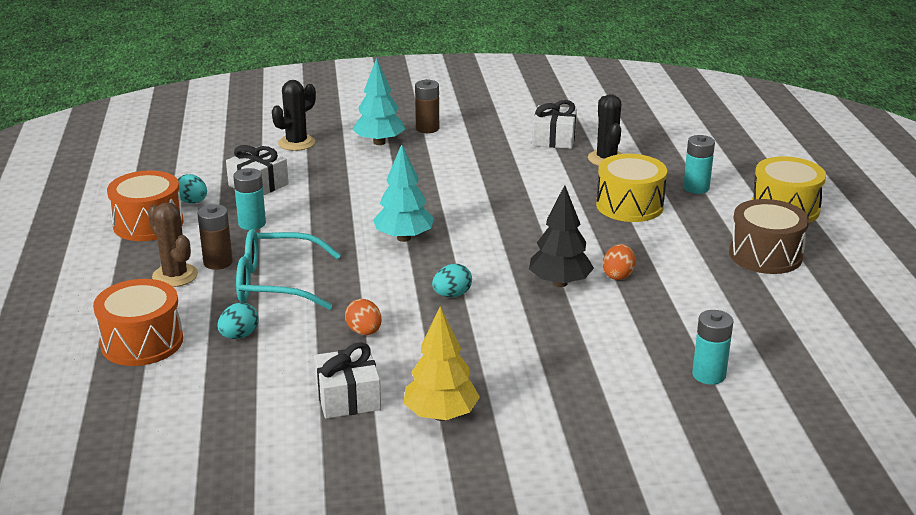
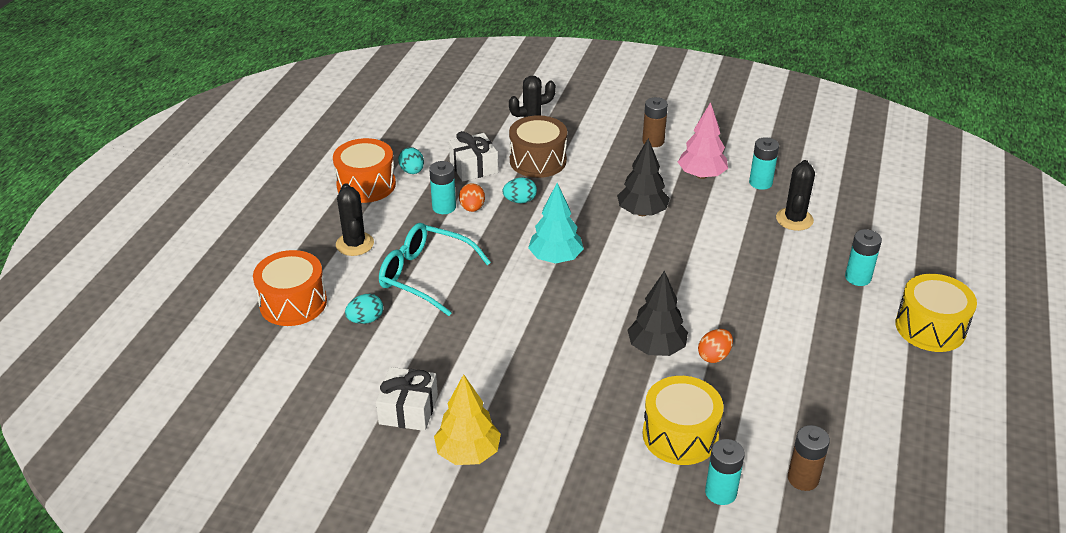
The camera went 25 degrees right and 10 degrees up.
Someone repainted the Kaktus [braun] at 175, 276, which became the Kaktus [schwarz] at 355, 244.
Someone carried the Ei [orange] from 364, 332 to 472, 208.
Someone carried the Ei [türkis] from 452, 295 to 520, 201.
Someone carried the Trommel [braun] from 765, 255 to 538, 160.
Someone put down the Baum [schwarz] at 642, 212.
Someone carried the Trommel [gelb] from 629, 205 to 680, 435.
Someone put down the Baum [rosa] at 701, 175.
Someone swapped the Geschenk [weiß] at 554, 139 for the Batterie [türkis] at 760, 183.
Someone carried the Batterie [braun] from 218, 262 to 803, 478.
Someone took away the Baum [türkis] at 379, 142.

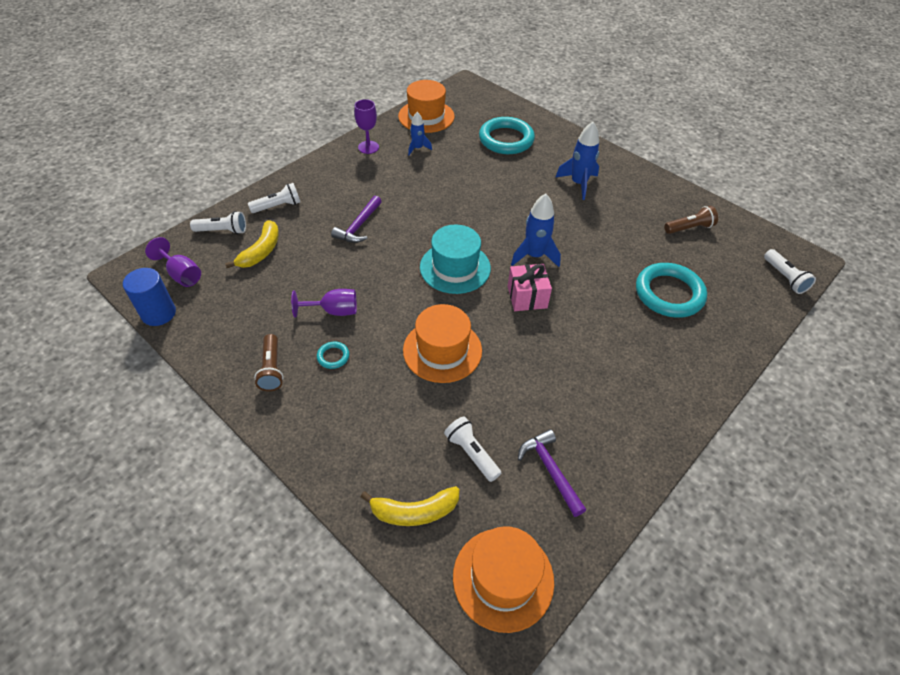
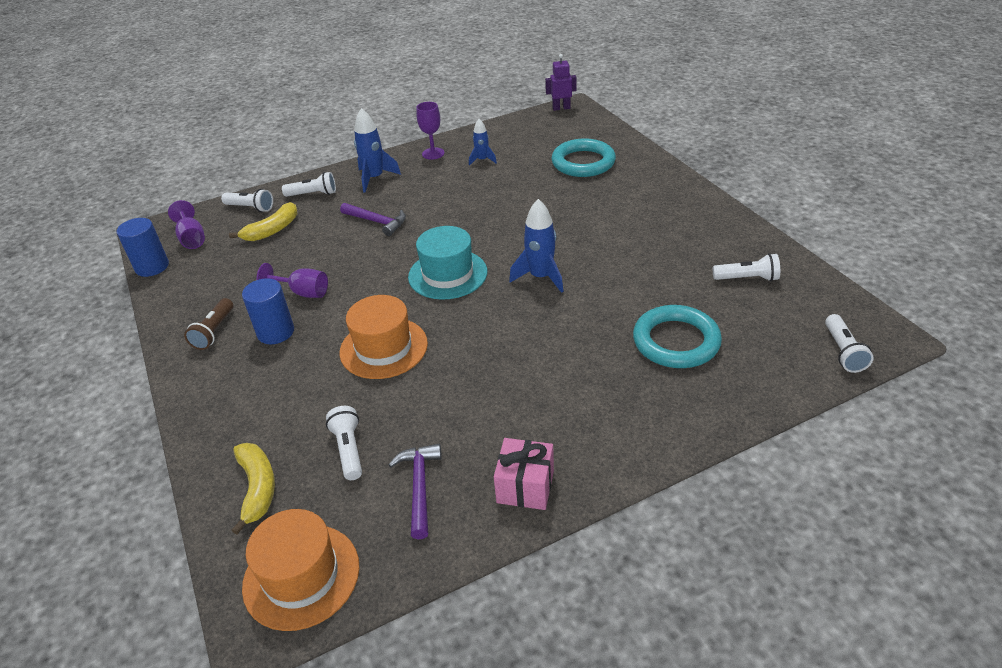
The camera went 25 degrees right and 10 degrees down.
Someone rotated the Banane [gelb] at 414, 511 by 120 degrees counterclockwise.
Someone swapped the Ring [türkis] at 333, 356 for the Vollzylinder [blau] at 275, 332.
Someone rotated the Hammer [lila] at 359, 226 by 105 degrees counterclockwise.
Someone carried the Rakete [blau] from 578, 184 to 375, 178.
Someone carried the Geschenk [rosa] from 527, 297 to 525, 486.
Someone put down the Roboter [lila] at 561, 108.
Someone repainted the Taschenlampe [braun] at 689, 228, which became the Taschenlampe [weiß] at 747, 278.
Someone took away the Hut [orange] at 426, 116.

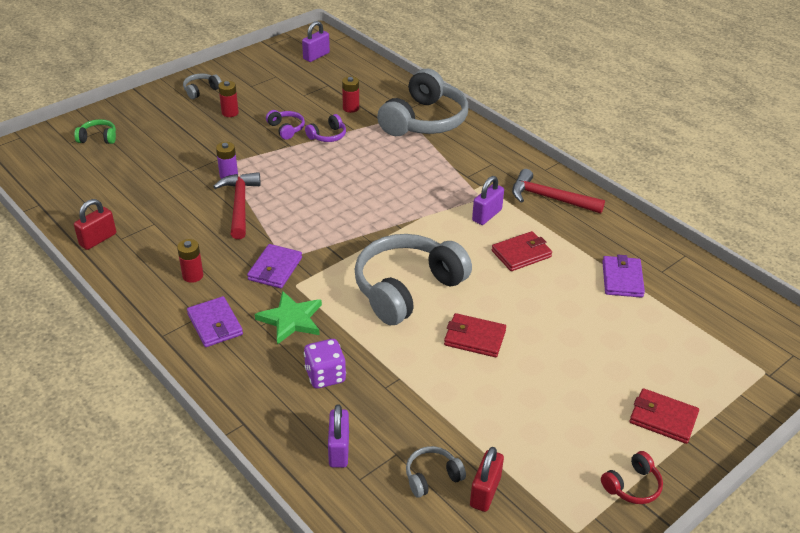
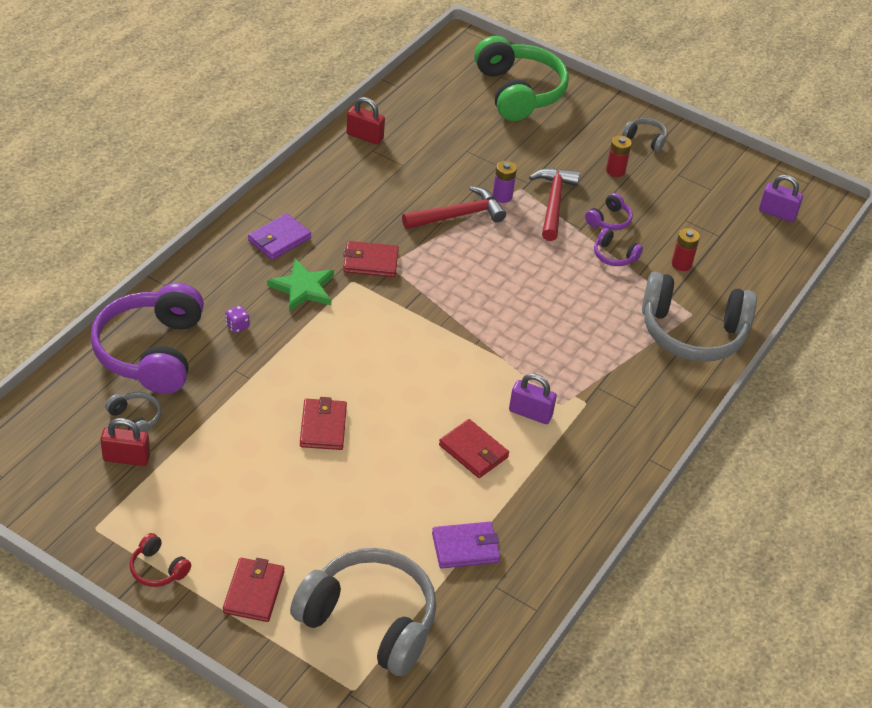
The camera went 70 degrees right and 5 degrees up.
Someone swapped the Vorhängeschloss [lila] at 339, 450 for the Kopfhörer [lila] at 151, 352.
Someone scaled the Spielwürfel [lila] at 325, 376 by 0.56.
Someone carried the Kopfhörer [grau] from 407, 288 to 369, 620.
Someone repainted the Geldbörse [lila] at 275, 269, which became the Geldbörse [rot] at 370, 262.
Someone scaled the Kopfhörer [grün] at 98, 138 by 2.35.
Someone carried the Hammer [rot] from 549, 198 to 553, 202.
Someone took away the Batterie [rot] at 193, 276.

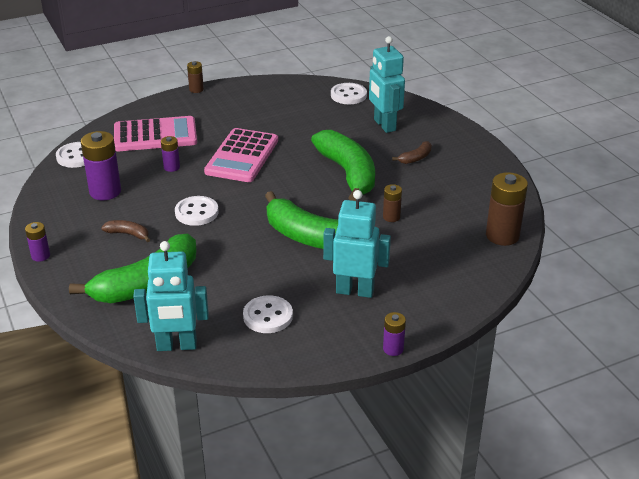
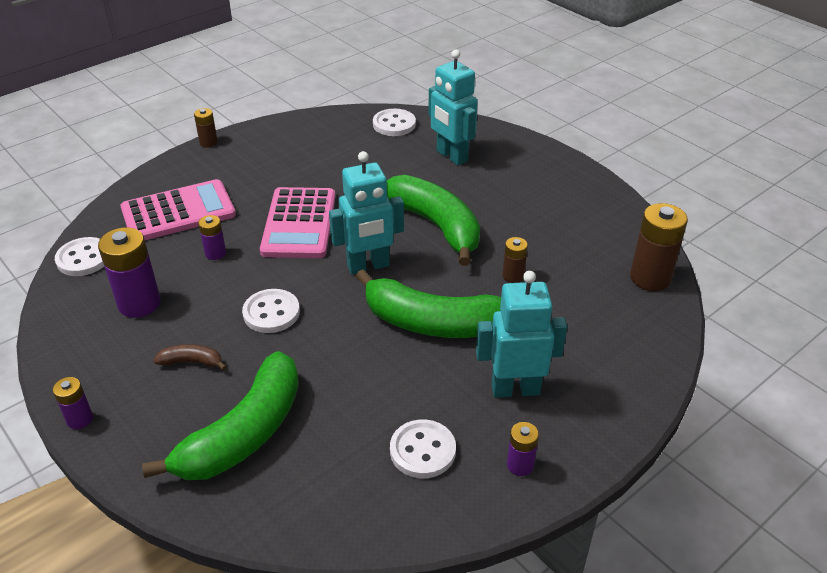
The camera went 15 degrees left and 5 degrees up.
Someone carried the Roboter [türkis] from 176, 346 to 368, 266.
Someone carried the Batterie [lila] from 393, 349 to 520, 465.
Someone took away the Banane [braun] at 415, 158.

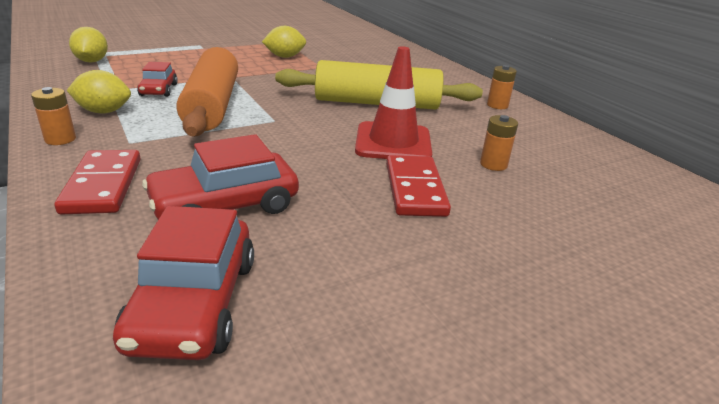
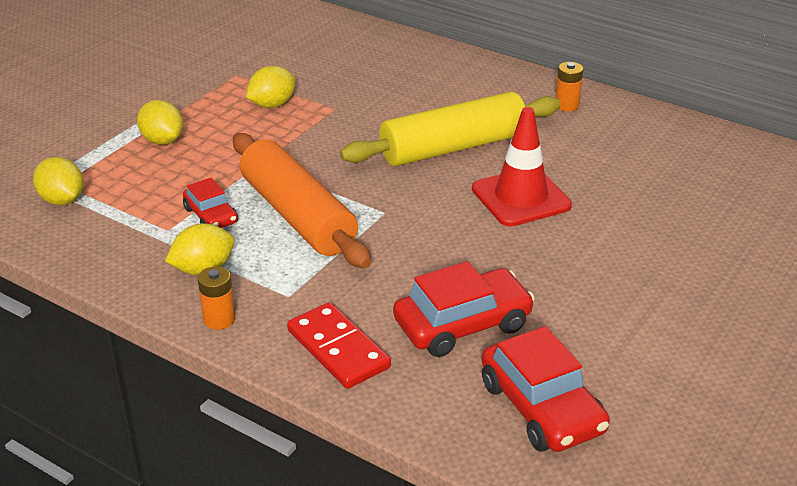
The camera went 25 degrees left and 5 degrees up.
Someone put down the Zitrone [gelb] at 162, 140.
Someone rotated the Auto [rot] at 225, 205 by 150 degrees counterclockwise.
Someone took away the Dominostein [rot] at 414, 189.
Someone took away the Batterie [orange] at 493, 164.

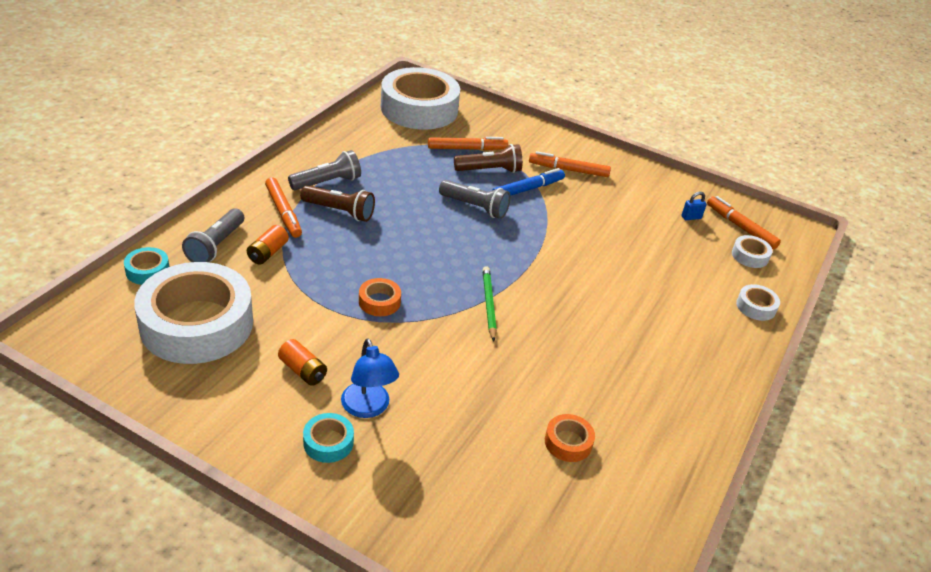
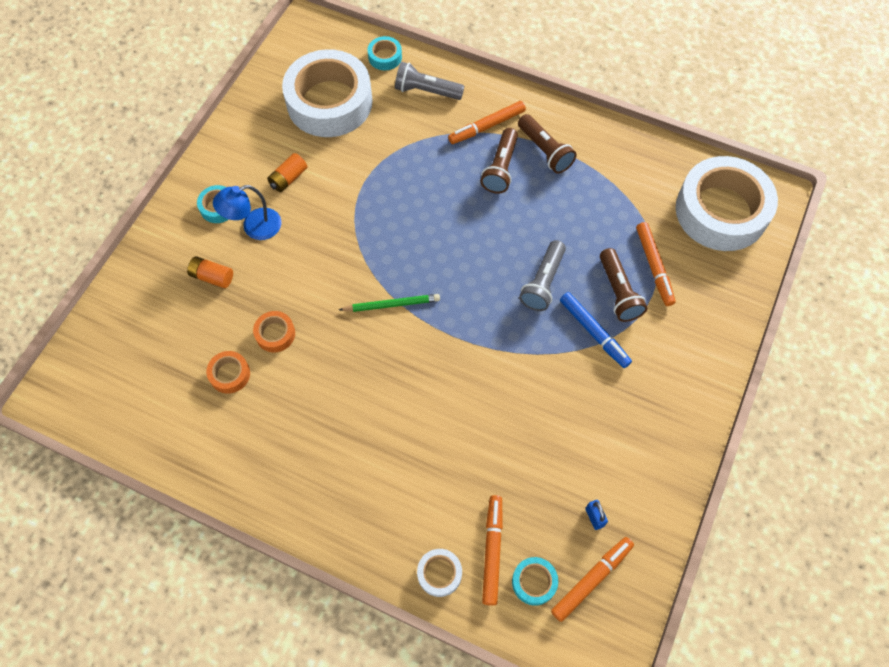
The camera went 90 degrees right and 25 degrees up.
Someone carried the Batterie [orange] from 268, 253 to 212, 277.
Someone carried the Klebeband [orange] from 379, 302 to 275, 334.
Someone carried the Filzstift [orange] from 568, 170 to 492, 551.
Someone repainted the Klebeband [weiß] at 750, 256, which became the Klebeband [türkis] at 534, 582.
Someone repainted the Taschenlampe [grau] at 327, 182, which became the Taschenlampe [braun] at 545, 151.

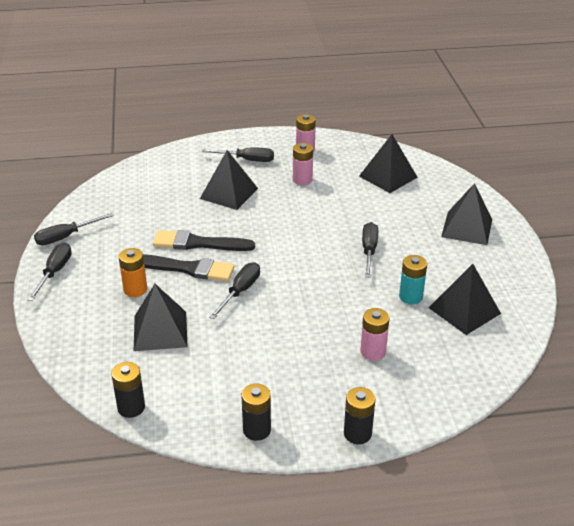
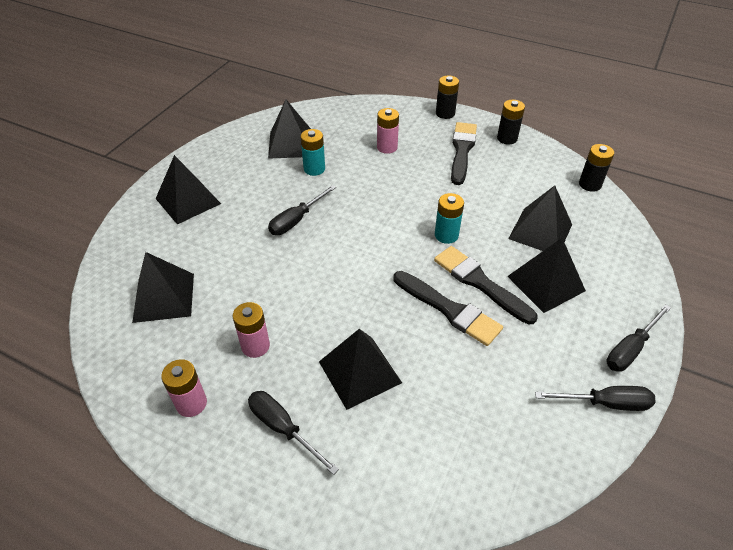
The camera went 145 degrees left and 10 degrees up.
Someone swapped the Schraubenzieher [schwarz] at 240, 291 for the Batterie [türkis] at 446, 235.
Someone put down the Pinsel [schwarz] at 462, 150.
Someone swapped the Batterie [orange] at 135, 289 for the Pyramide [schwarz] at 546, 283.

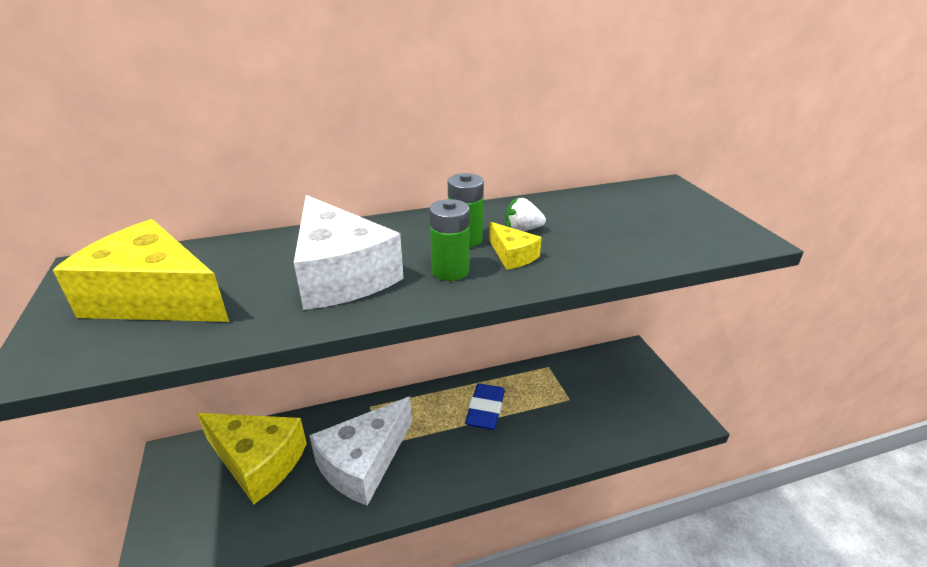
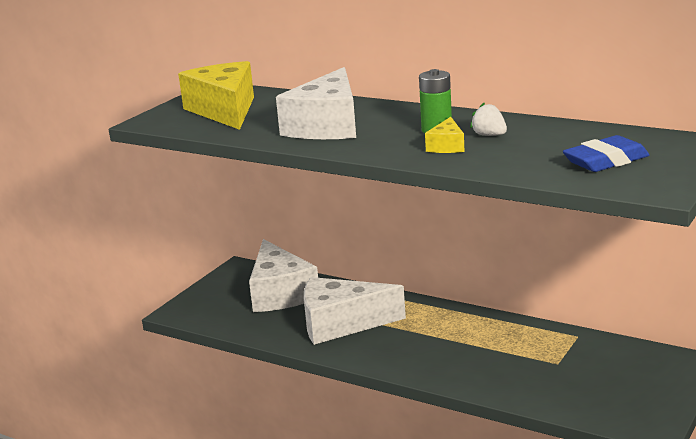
The camera went 50 degrees right and 10 degrees down.
Someone repainted the Käse [gelb] at 258, 462, which became the Käse [weiß] at 280, 293.
Someone carried the Radiergummi [blau] from 485, 410 to 606, 161.
Someone took away the Batterie [grün] at 450, 271.

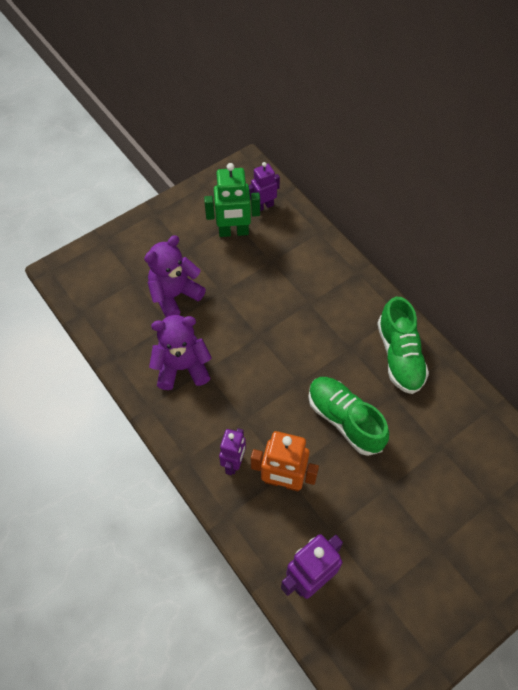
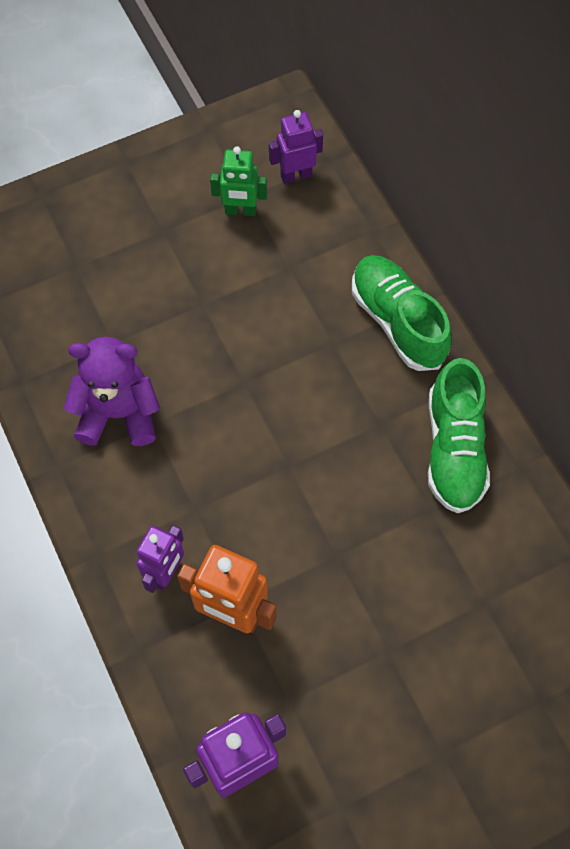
The camera went 10 degrees right and 5 degrees up.
Someone scaled the Roboter [grün] at 233, 232 by 0.66.
Someone carried the Schuh [grün] from 344, 420 to 397, 321.
Someone took away the Teddybär [lila] at 174, 295.

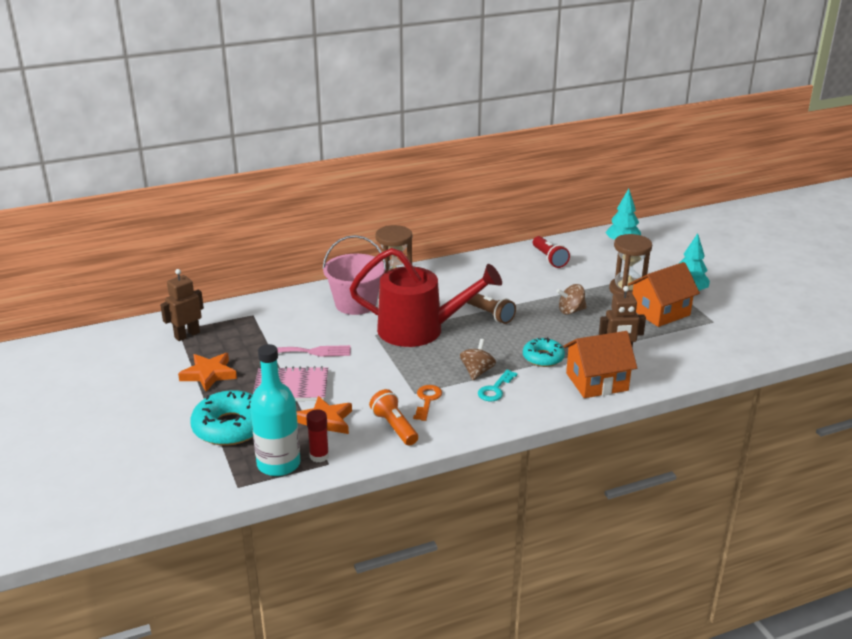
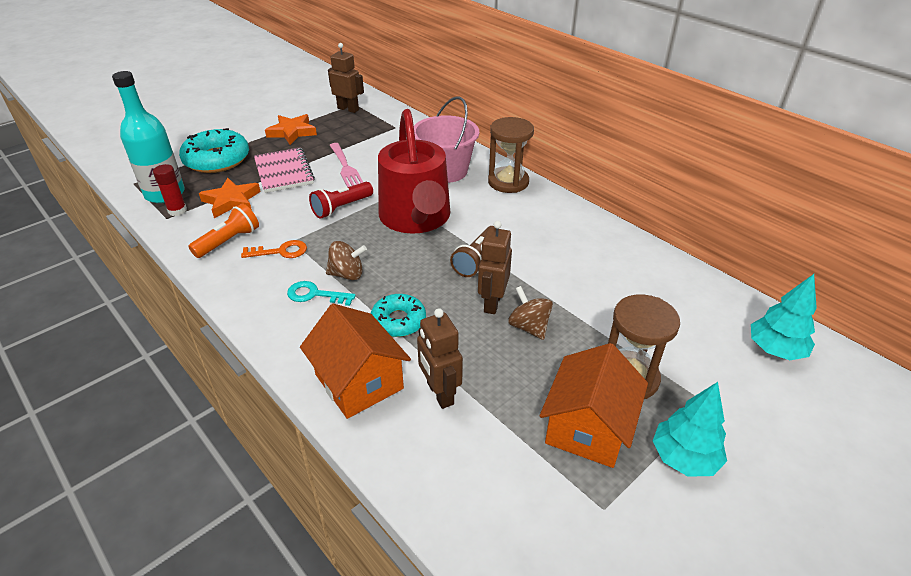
The camera went 70 degrees right and 10 degrees up.
Someone carried the Taschenlampe [rot] from 549, 259 to 341, 208.
Someone put down the Roboter [braun] at 492, 303.
Someone rotated the Haus [orange] at 660, 312 by 75 degrees clockwise.

